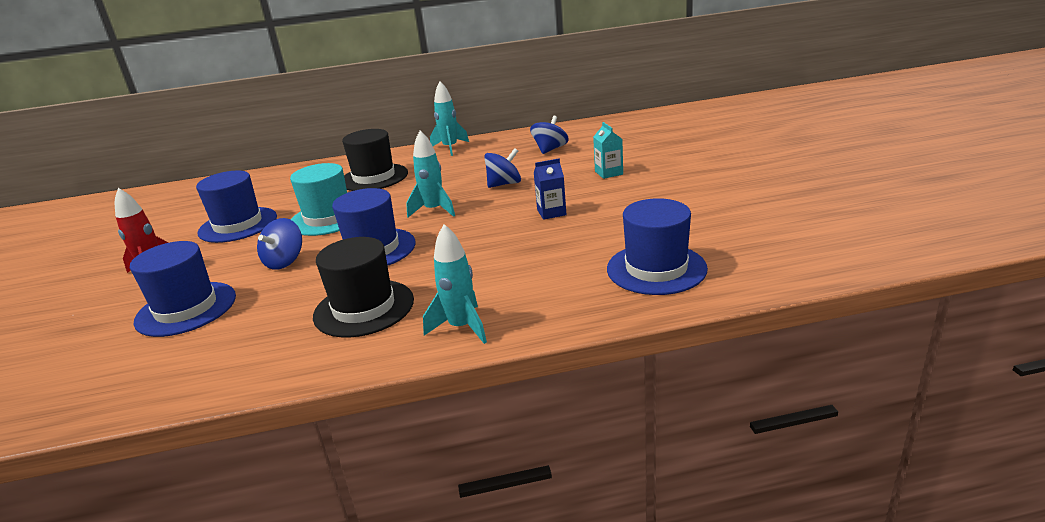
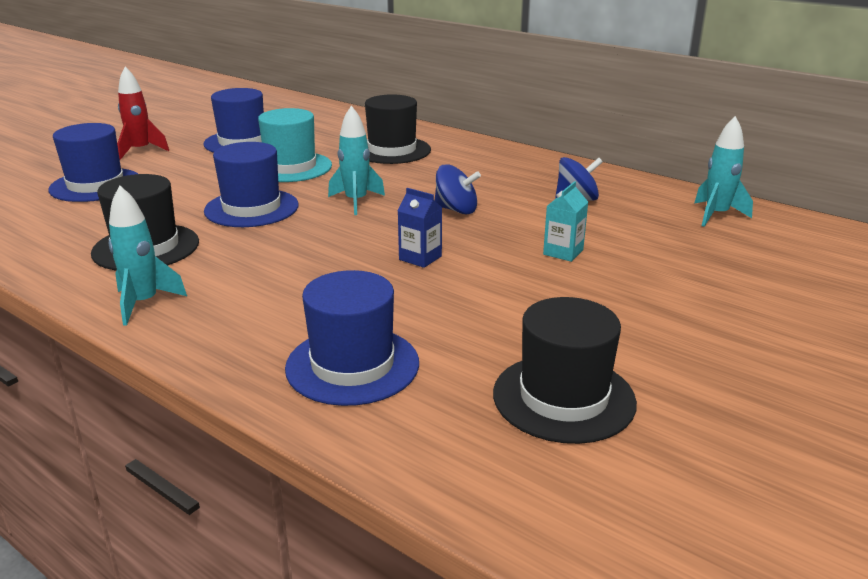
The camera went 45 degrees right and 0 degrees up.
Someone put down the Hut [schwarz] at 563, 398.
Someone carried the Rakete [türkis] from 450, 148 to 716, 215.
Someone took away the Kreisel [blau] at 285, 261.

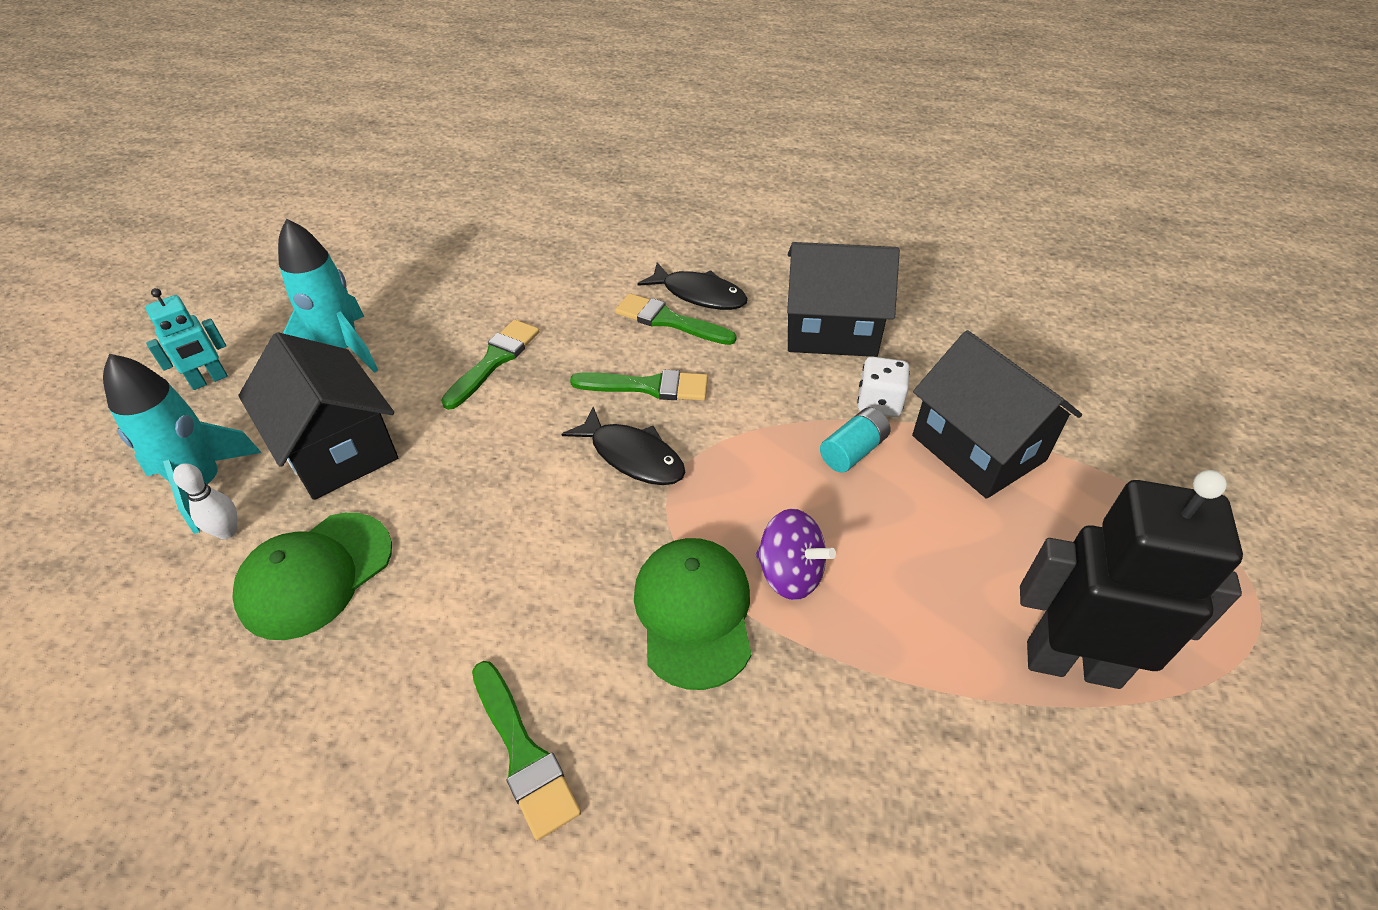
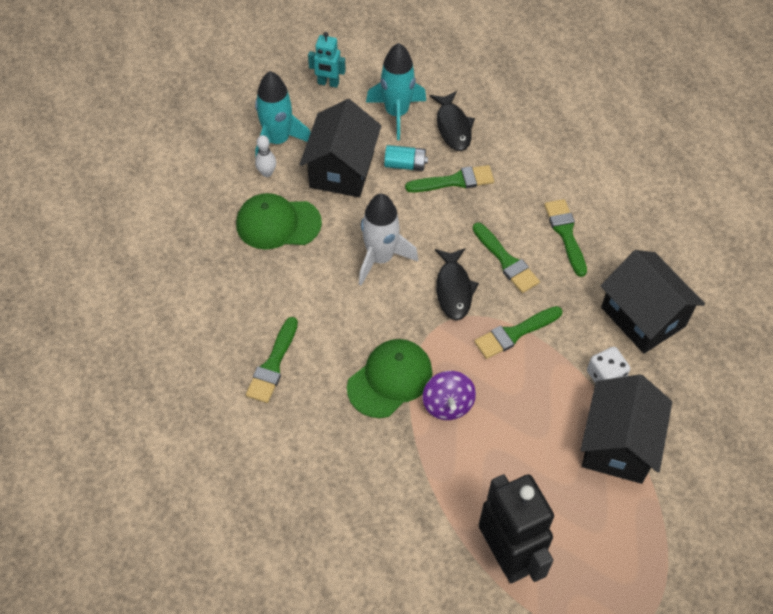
The camera went 50 degrees right and 10 degrees up.
Someone put down the Rakete [weiß] at 380, 258.
Someone carried the Batterie [türkis] from 853, 451 to 405, 165.
Someone carried the Fisch [schwarz] from 699, 294 to 453, 127.
Someone put down the Pinsel [grün] at 514, 333.

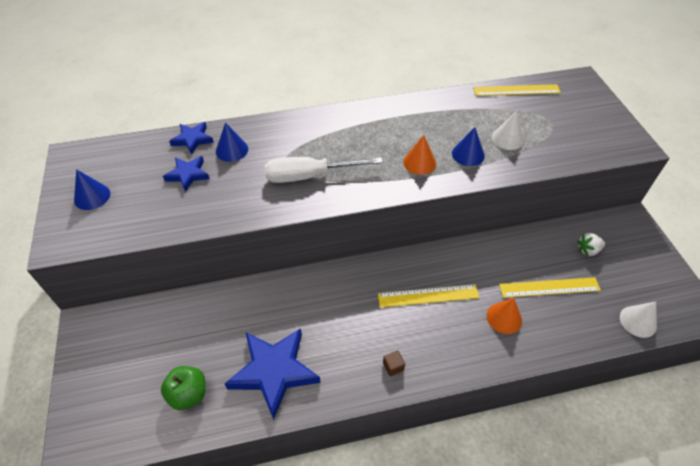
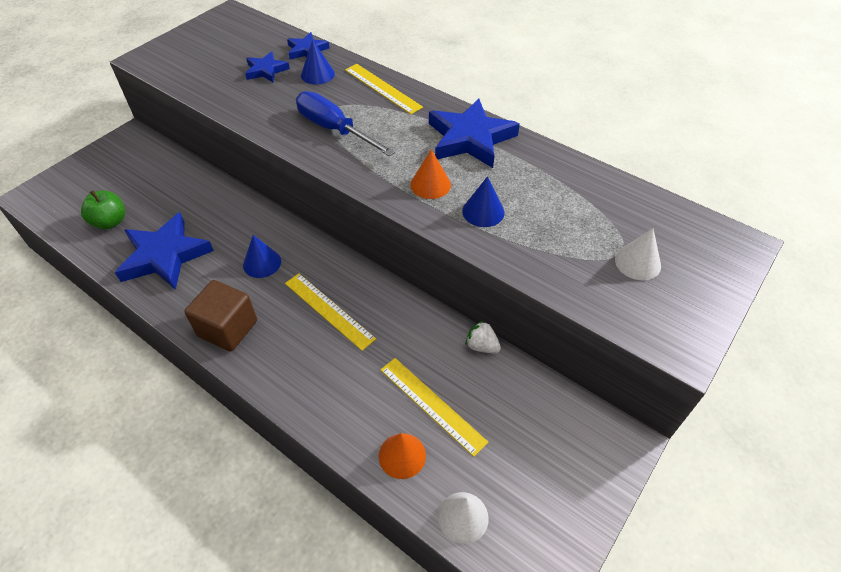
The camera went 50 degrees right and 0 degrees up.
Someone scaled the Kubus [braun] at 393, 366 by 2.46.
Someone carried the Kegel [blau] from 92, 196 to 262, 263.
Someone repainted the Schraubenzieher [weiß] at 309, 176, which became the Schraubenzieher [blau] at 334, 129.
Someone carried the Lineal [gelb] from 516, 90 to 382, 88.
Someone carried the Kegel [orange] from 504, 318 to 402, 455.
Someone put down the Stern [blau] at 470, 138.
Someone carried the Erdbeere [weiß] from 588, 250 to 482, 346.
Someone carried the Kegel [weiß] from 507, 139 to 637, 262.

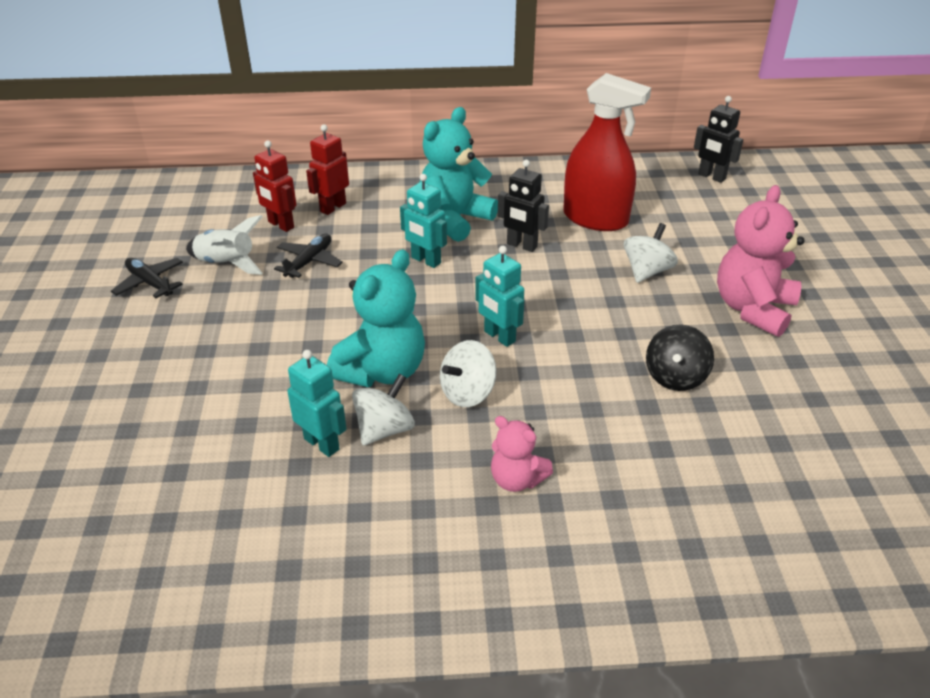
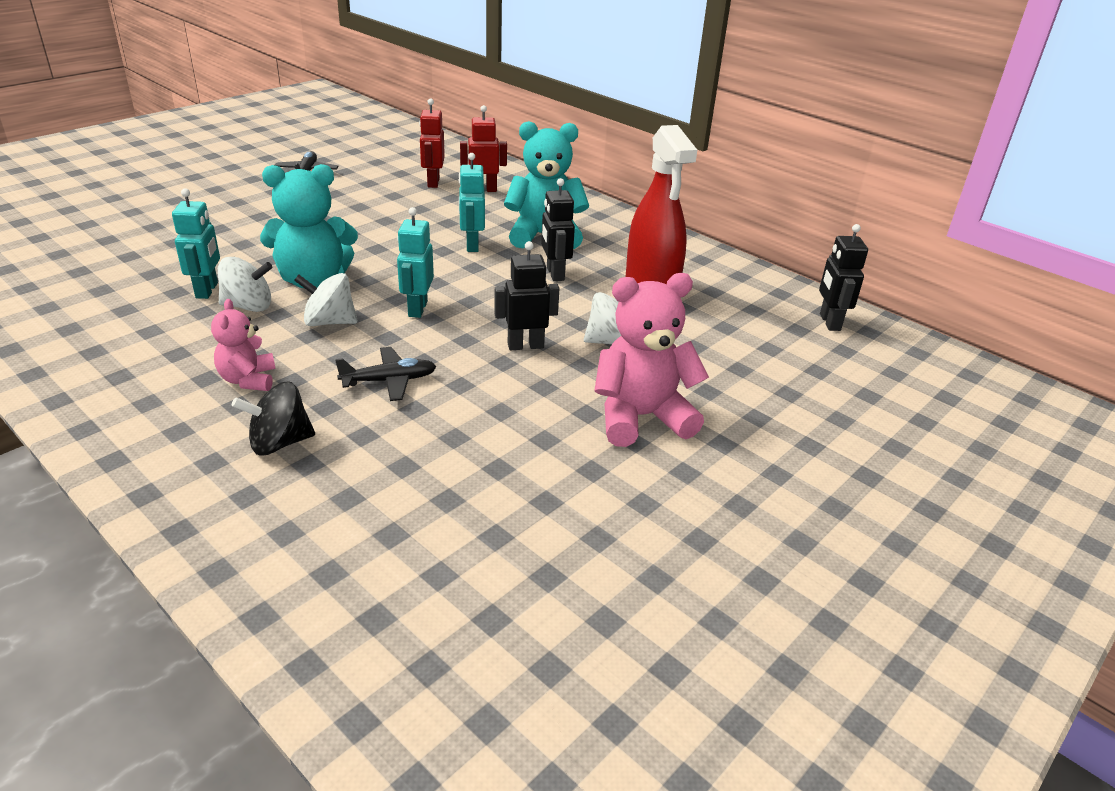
The camera went 45 degrees right and 5 degrees down.
Someone carried the Kreisel [schwarz] from 675, 377 to 279, 443.
Someone carried the Flugzeug [schwarz] from 309, 261 to 389, 381.
Someone put down the Roboter [schwarz] at 525, 345.
Someone took away the Rakete [weiß] at 226, 264.

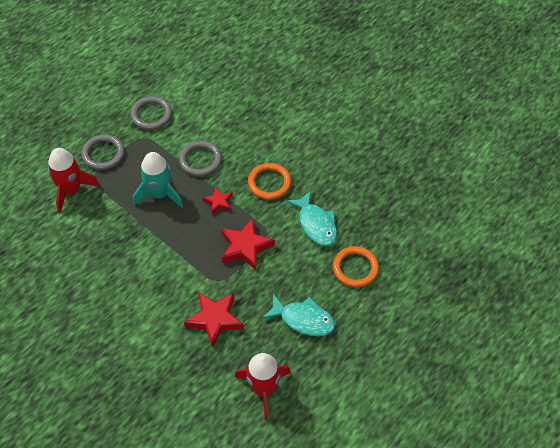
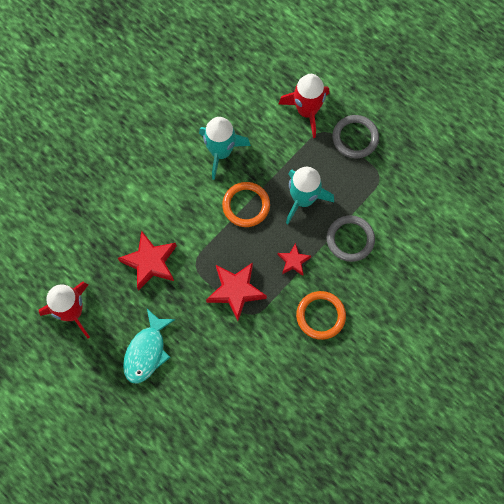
The camera went 90 degrees right and 15 degrees up.
Someone put down the Rakete [türkis] at 221, 152.
Someone carried the Ring [orange] from 355, 268 to 246, 205.
Someone took away the Ring [grau] at 151, 115.
Someone took away the Fisch [türkis] at 316, 224.

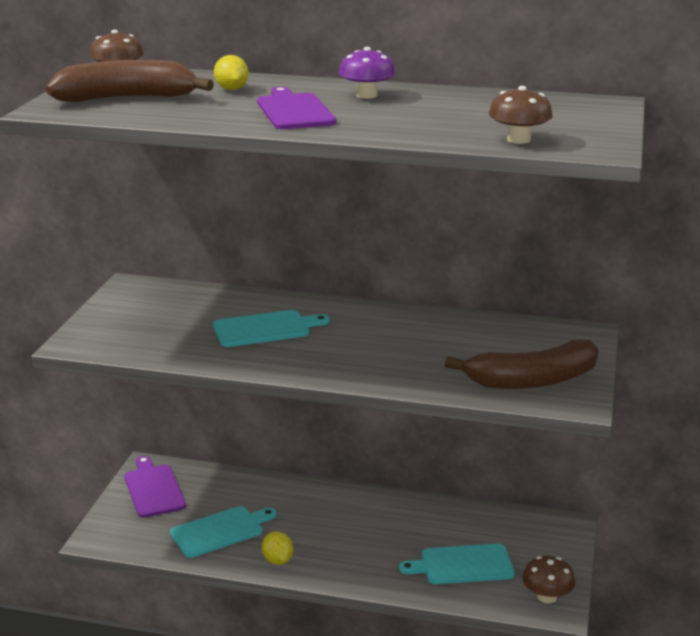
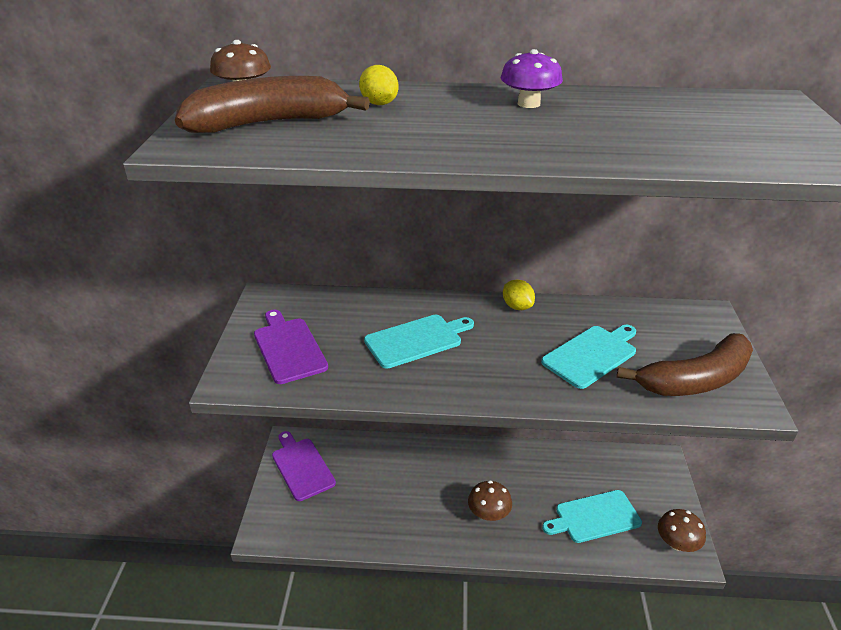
The camera went 10 degrees left and 10 degrees up.
Someone carried the Schneidebrett [lila] from 294, 111 to 289, 348.
Someone carried the Pilz [braun] from 518, 140 to 488, 513.
Someone carried the Zitrone [gelb] from 277, 560 to 517, 306.
Someone carried the Schneidebrett [türkis] from 220, 531 to 591, 355.

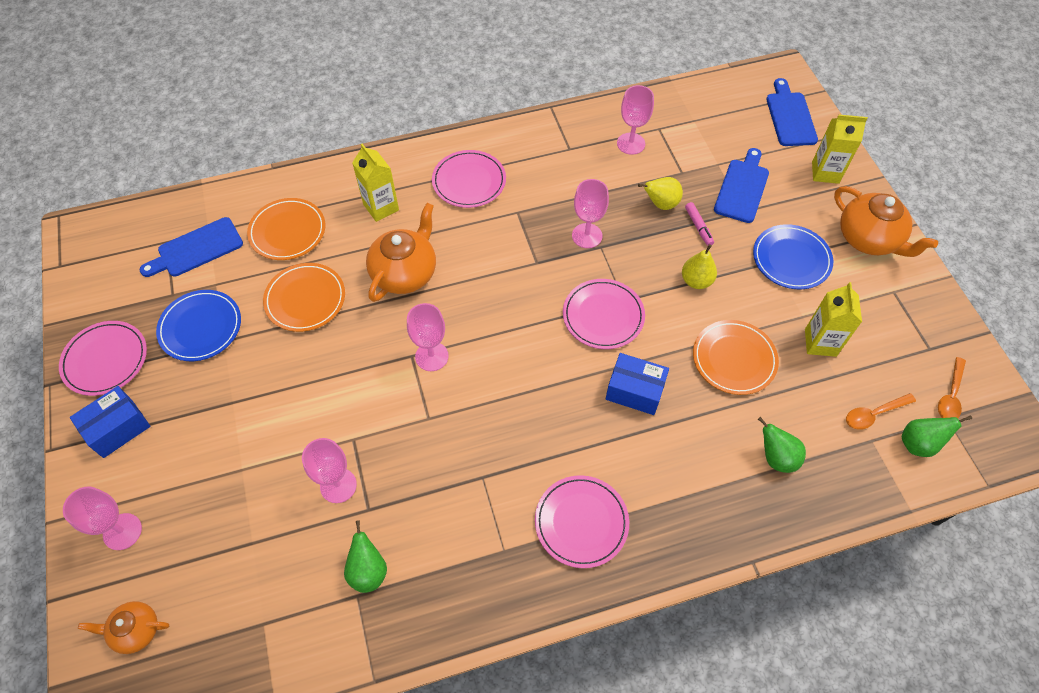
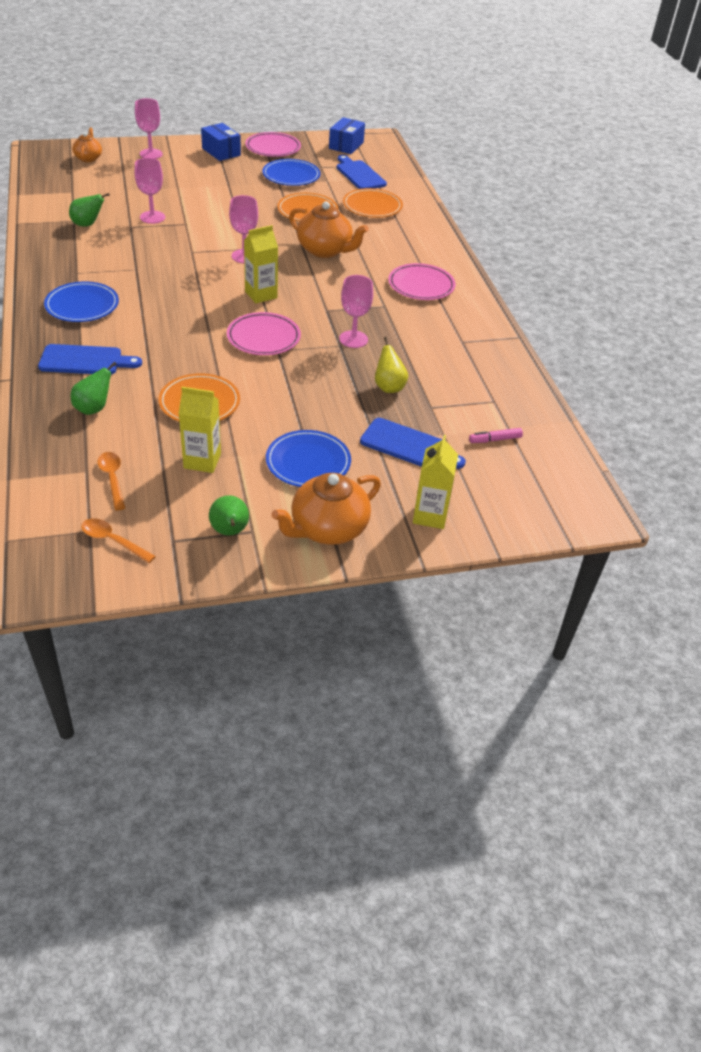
The camera went 90 degrees right and 15 degrees down.
Someone carried the Schneidebrett [blau] from 790, 116 to 85, 360.
Someone repainted the Teller [rosa] at 581, 522, which became the Teller [blau] at 82, 305.
Someone carried the Birne [grün] from 918, 444 to 230, 531.
Someone carried the Getränkekarton [gelb] from 381, 207 to 261, 294.
Someone carried the Schachtel [blau] from 634, 391 to 346, 145.
Someone carried the Filzstift [rosa] from 698, 227 to 495, 439.
Someone took away the Kelch [rosa] at 631, 143.
Someone took away the Birne [gelb] at 696, 281.

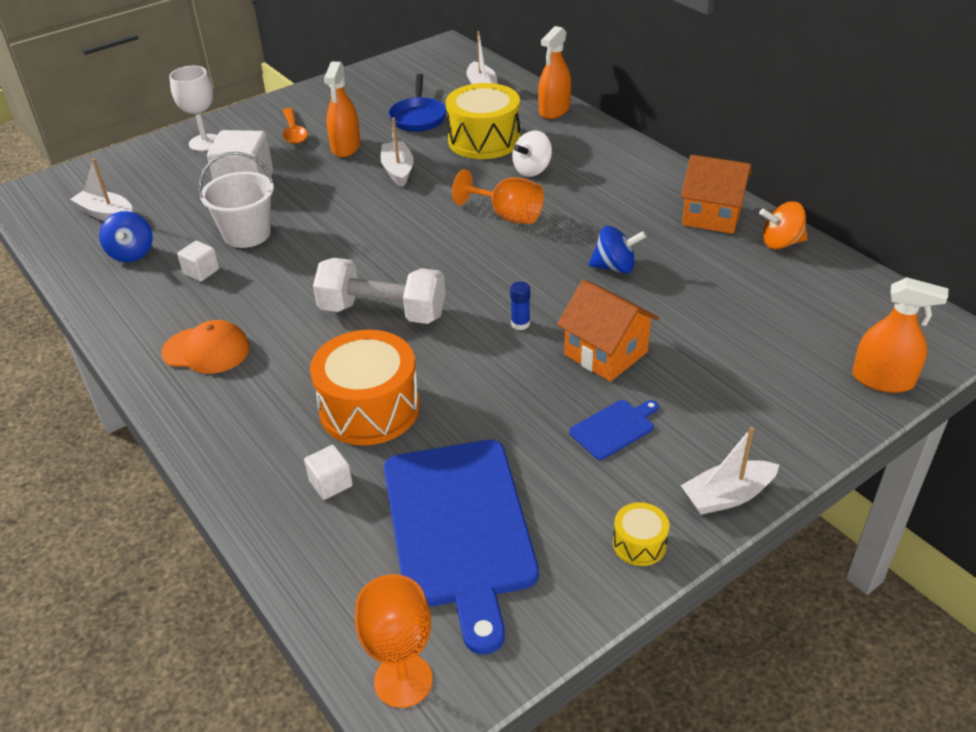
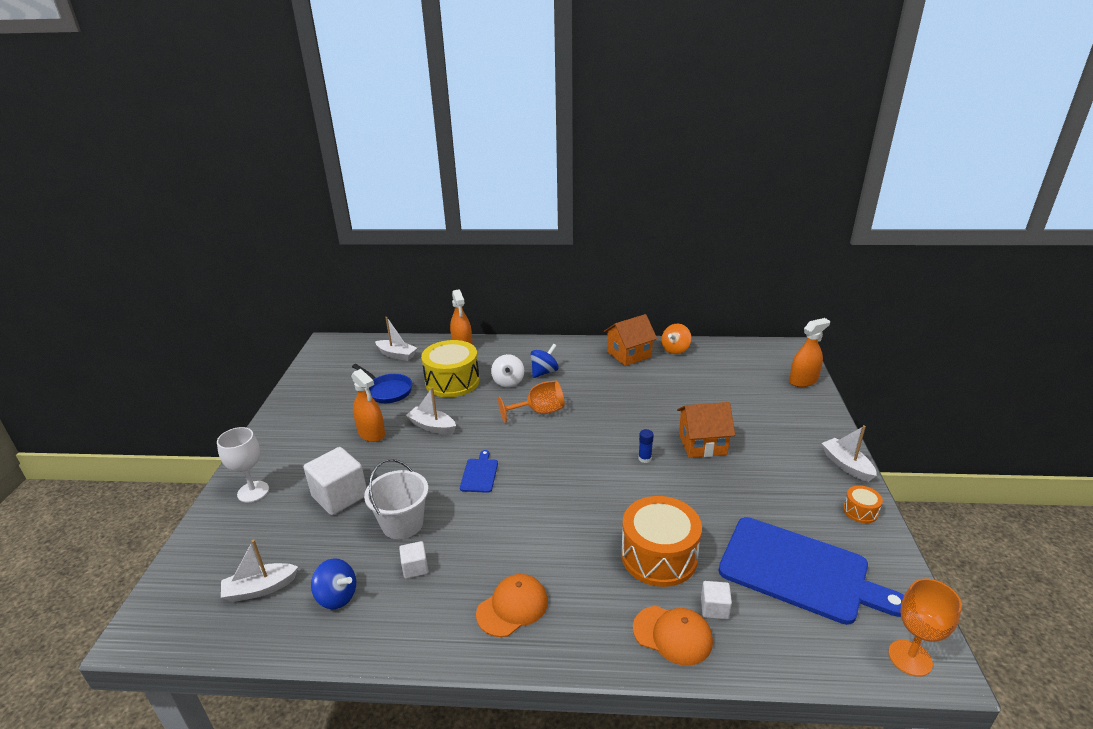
The camera went 50 degrees left and 10 degrees down.
Someone carried the Schneidebrett [blau] from 614, 428 to 479, 474.
Someone carried the Kreisel [blau] from 615, 267 to 544, 372.
Someone put down the Kappe [orange] at 672, 635.
Someone rotated the Boot [weiß] at 727, 496 by 135 degrees clockwise.
Someone repainted the Trommel [gelb] at 639, 544, which became the Trommel [orange] at 860, 511.
Someone took away the Löffel [orange] at 294, 132.
Someone took away the Hantel [weiß] at 382, 312.

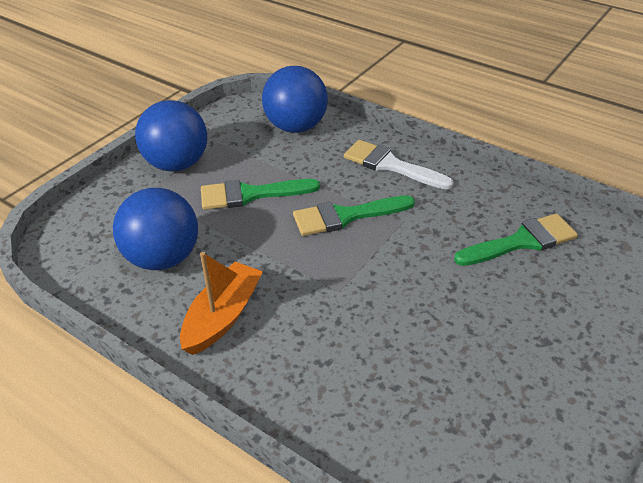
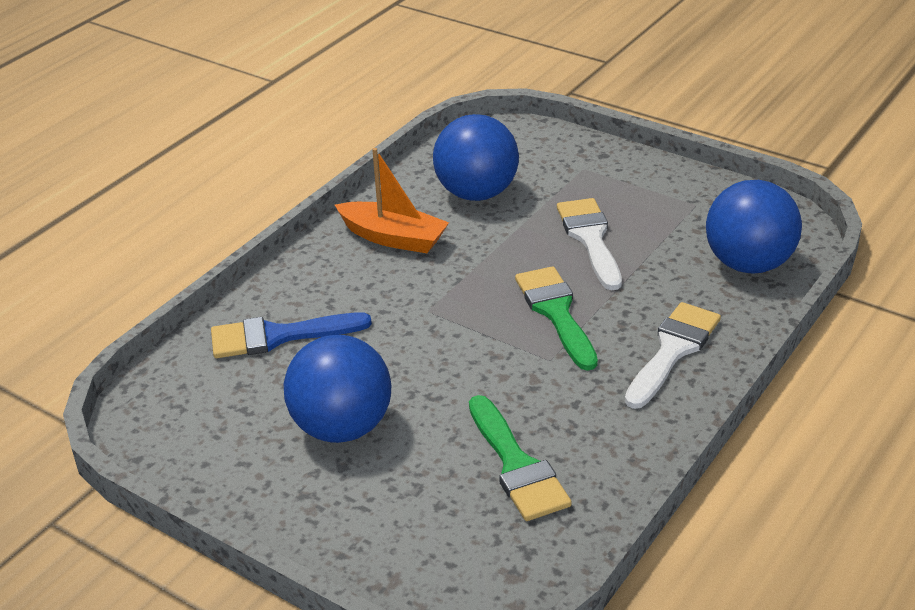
The camera went 90 degrees right and 5 degrees down.
Someone put down the Pinsel [blau] at 278, 336.
Someone carried the Ball [blau] from 177, 164 to 342, 427.
Someone repainted the Pinsel [grün] at 250, 194, which became the Pinsel [weiß] at 590, 238.

